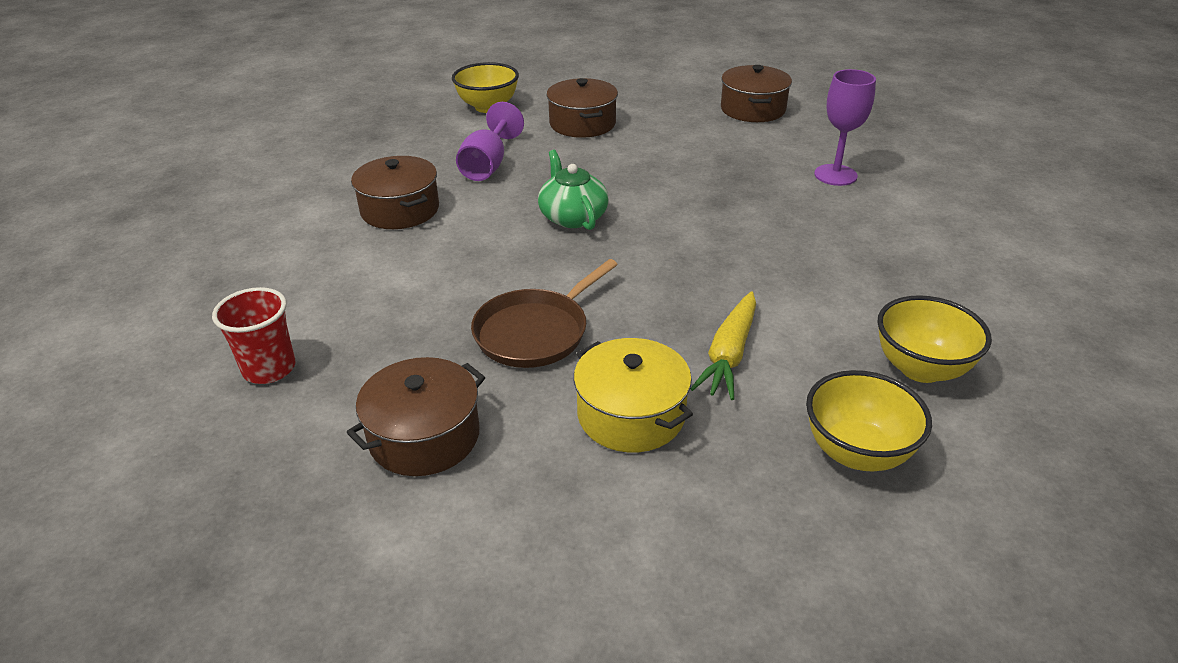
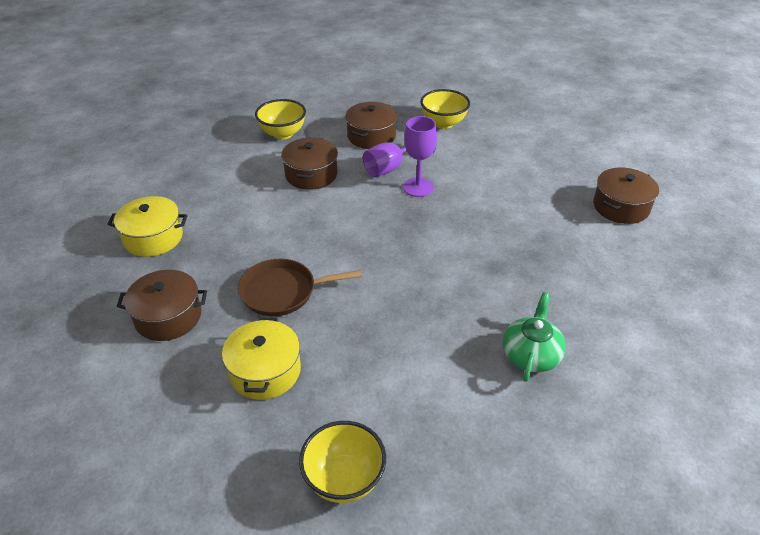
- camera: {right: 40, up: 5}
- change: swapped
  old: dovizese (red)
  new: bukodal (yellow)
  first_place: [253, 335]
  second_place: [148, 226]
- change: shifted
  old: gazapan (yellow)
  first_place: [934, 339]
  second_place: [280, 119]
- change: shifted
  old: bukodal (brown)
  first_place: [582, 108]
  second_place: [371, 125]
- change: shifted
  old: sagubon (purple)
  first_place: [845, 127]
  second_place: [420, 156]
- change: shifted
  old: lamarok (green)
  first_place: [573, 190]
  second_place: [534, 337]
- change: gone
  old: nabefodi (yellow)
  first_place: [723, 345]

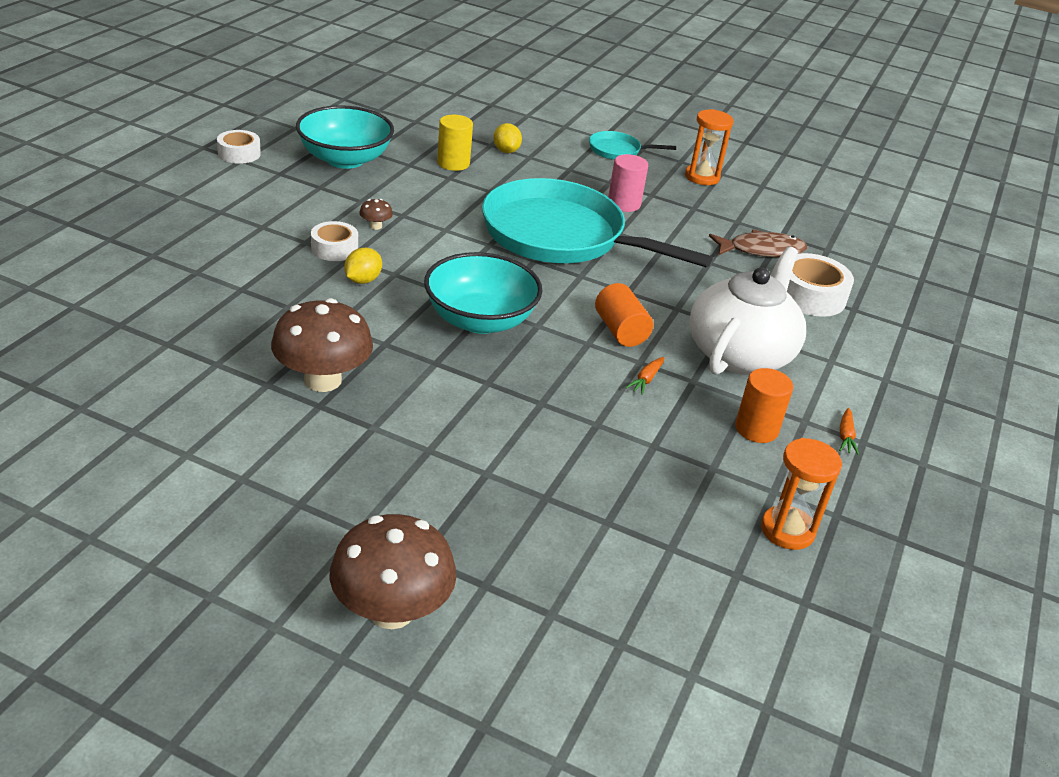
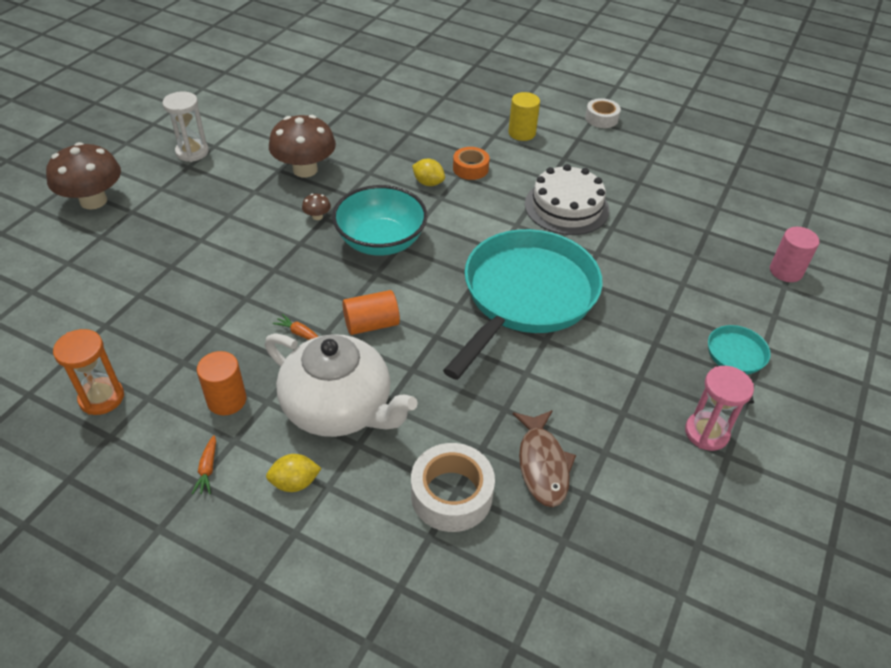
- camera: {right: 95, up: 10}
- change: new
  new: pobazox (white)
  second_place: [186, 126]
- change: rotated
  old: nabefodi (orange)
  first_place: [849, 431]
  second_place: [204, 464]
  degrees: -105
- change: shifted
  old: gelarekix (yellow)
  first_place: [507, 138]
  second_place: [294, 473]
- change: shifted
  old: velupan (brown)
  first_place: [376, 214]
  second_place: [316, 207]
- change: repainted
  old: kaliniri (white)
  new: kaliniri (orange)
  first_place: [334, 241]
  second_place: [471, 163]
- change: shifted
  old: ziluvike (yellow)
  first_place: [455, 143]
  second_place: [524, 116]
- change: new
  new: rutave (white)
  second_place: [567, 199]
- change: repainted
  old: pobazox (orange)
  new: pobazox (pink)
  first_place: [709, 147]
  second_place: [719, 408]
- change: shifted
  old: ziluvike (pink)
  first_place: [628, 183]
  second_place: [794, 254]
- change: gone
  old: gazapan (turquoise)
  first_place: [345, 137]

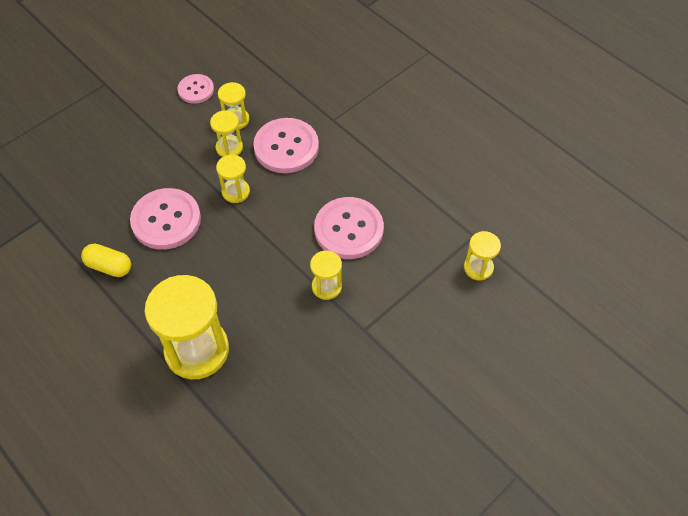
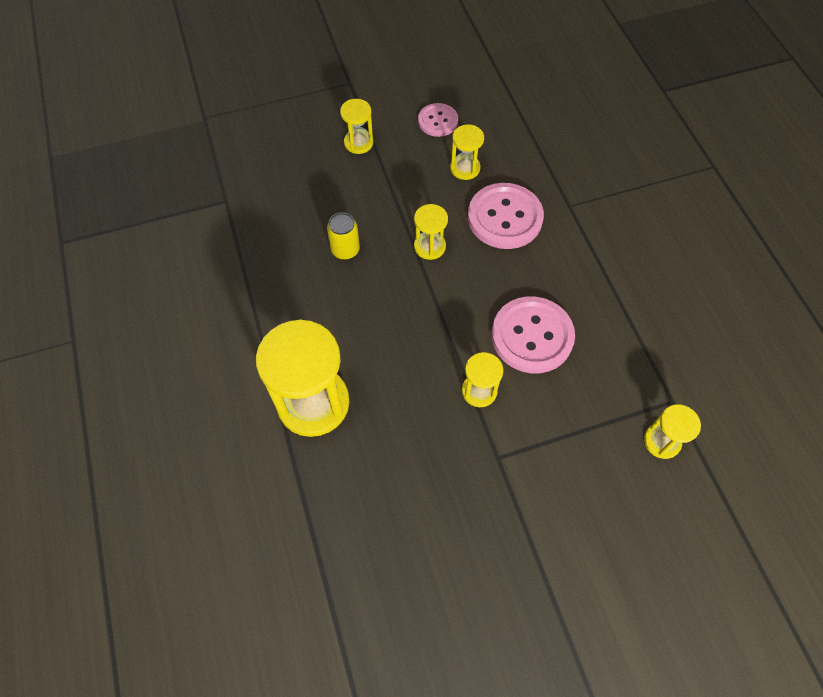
- camera: {right: 25, up: 5}
- change: swapped
  old: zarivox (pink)
  new: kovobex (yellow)
  first_place: [165, 219]
  second_place: [343, 236]
- change: shifted
  old: pobazox (yellow)
  first_place: [226, 133]
  second_place: [357, 126]
- change: gone
  old: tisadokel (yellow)
  first_place: [106, 260]

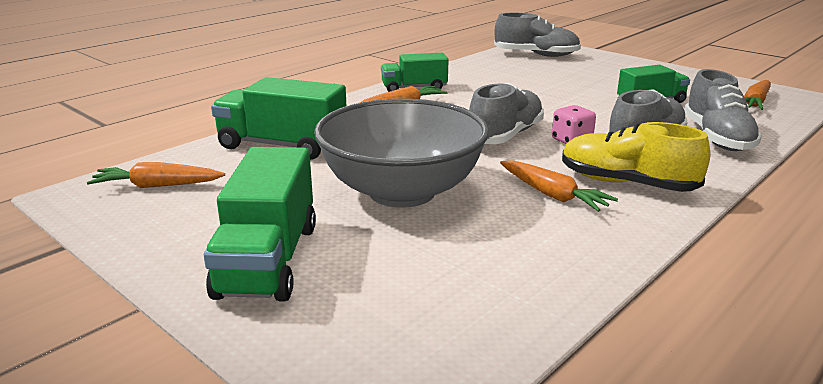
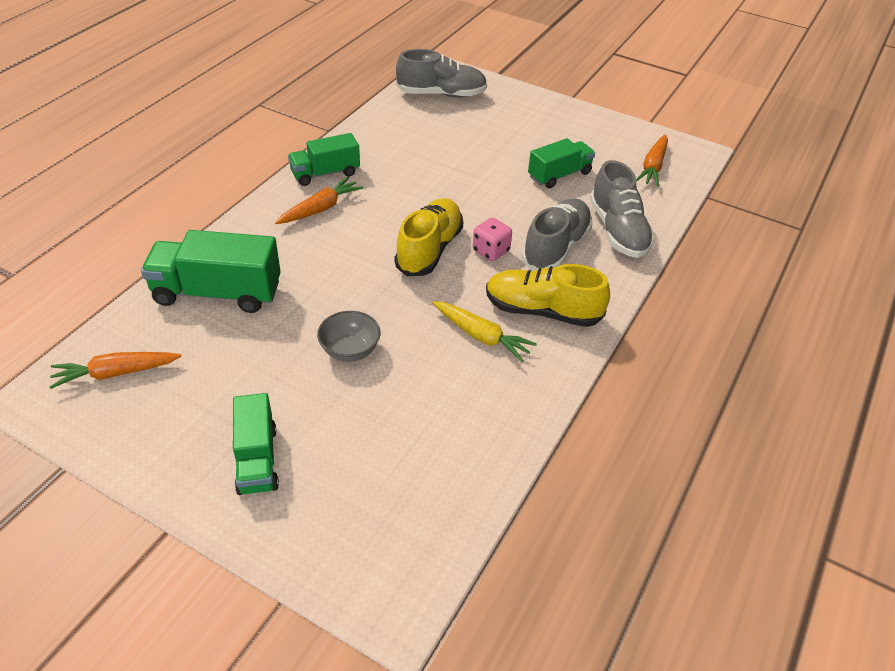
- camera: {right: -15, up: 20}
- change: scaled
  old: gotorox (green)
  first_place: [260, 224]
  second_place: [256, 444]
  factor: 0.64
- change: scaled
  old: gazapan (grey)
  first_place: [401, 153]
  second_place: [349, 336]
  factor: 0.41
- change: repainted
  old: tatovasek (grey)
  new: tatovasek (yellow)
  first_place: [506, 113]
  second_place: [428, 237]
- change: repainted
  old: nabefodi (orange)
  new: nabefodi (yellow)
  first_place: [559, 186]
  second_place: [484, 331]

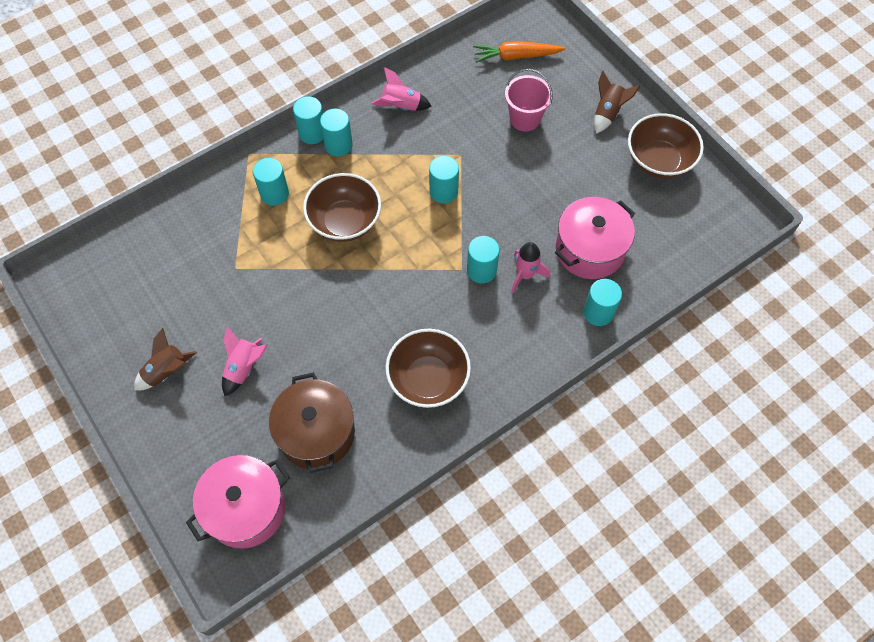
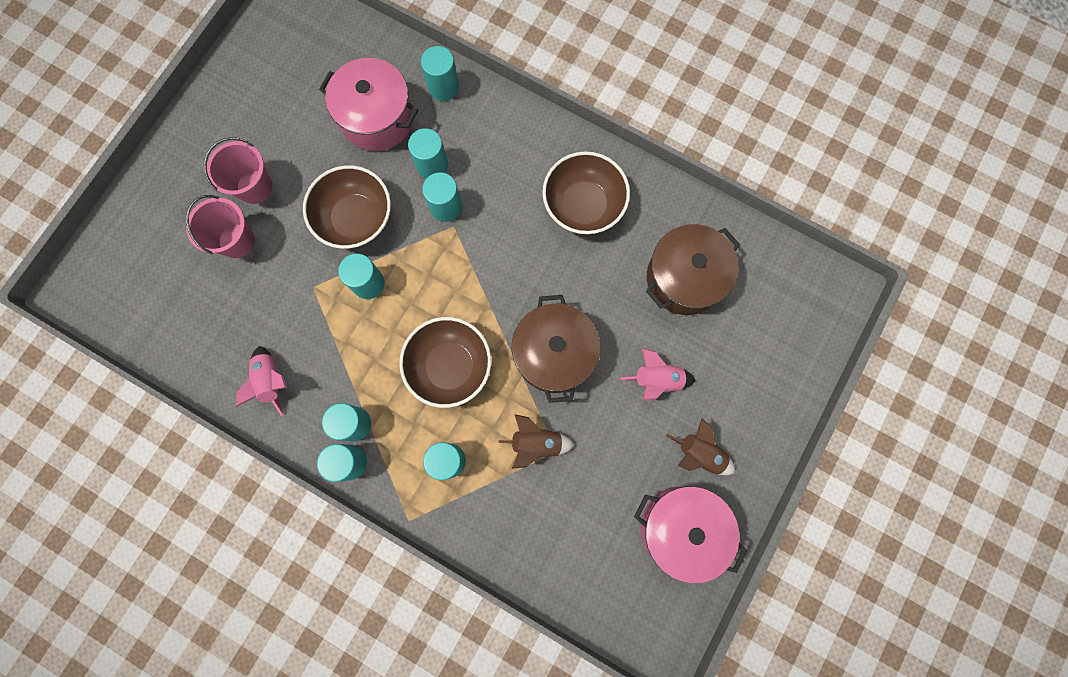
- camera: {right: -115, up: 15}
- change: new
  new: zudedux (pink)
  second_place: [238, 170]
- change: shifted
  old: gazapan (brown)
  first_place: [666, 146]
  second_place: [347, 207]
- change: swapped
  old: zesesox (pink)
  new: ziluvike (turquoise)
  first_place: [530, 267]
  second_place: [428, 153]
- change: shifted
  old: zesesox (brown)
  first_place: [617, 102]
  second_place: [537, 441]
- change: new
  new: bukodal (brown)
  second_place: [556, 349]
- change: shifted
  old: bukodal (pink)
  first_place: [238, 502]
  second_place: [690, 534]
- change: gone
  old: nabefodi (orange)
  first_place: [519, 52]

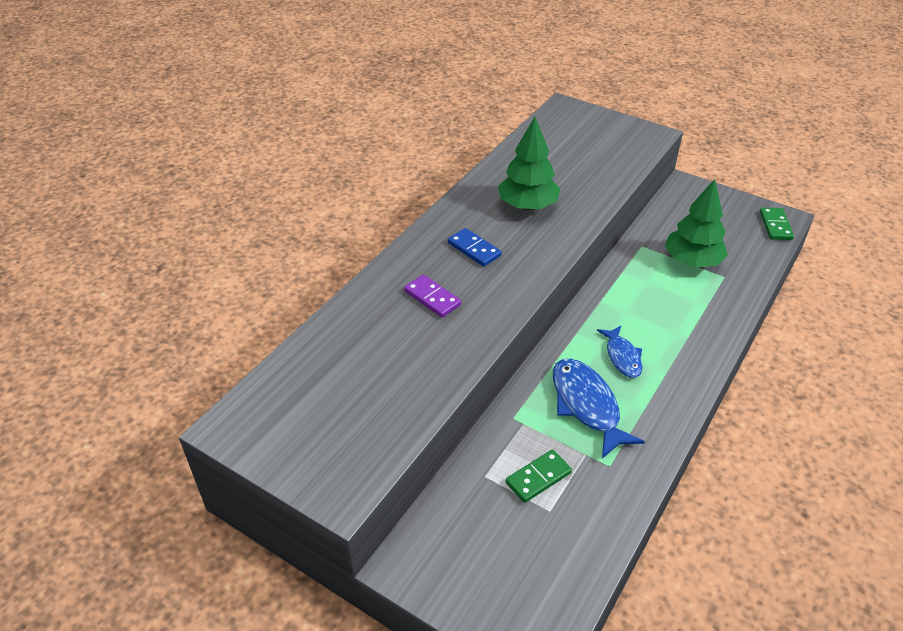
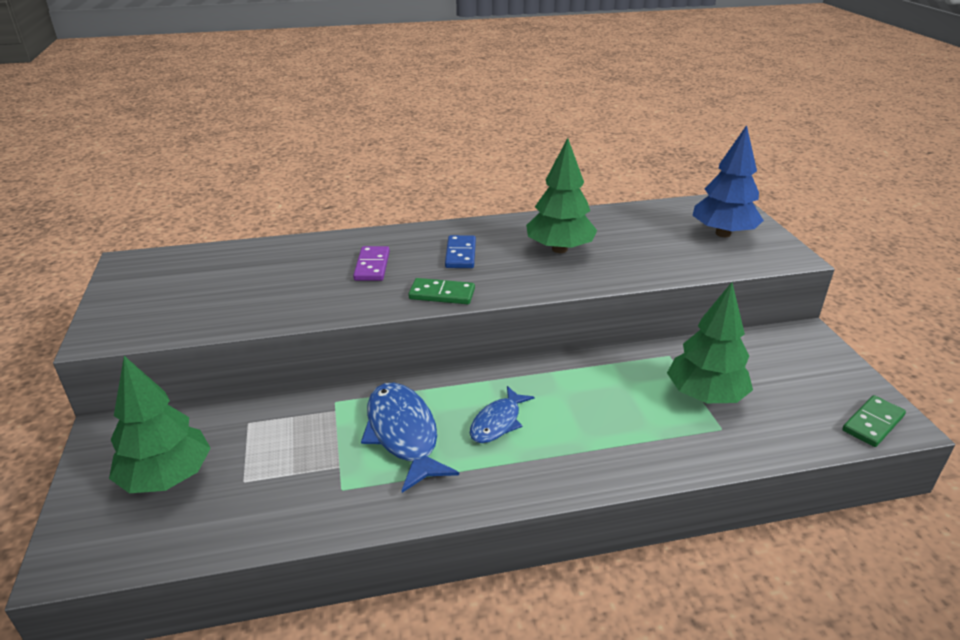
- camera: {right: 45, up: -10}
- change: new
  new: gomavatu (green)
  second_place: [160, 424]
- change: rotated
  old: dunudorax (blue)
  first_place: [599, 409]
  second_place: [410, 438]
  degrees: -45
- change: shifted
  old: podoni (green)
  first_place: [539, 476]
  second_place: [442, 291]
- change: new
  new: gomavatu (blue)
  second_place: [728, 181]

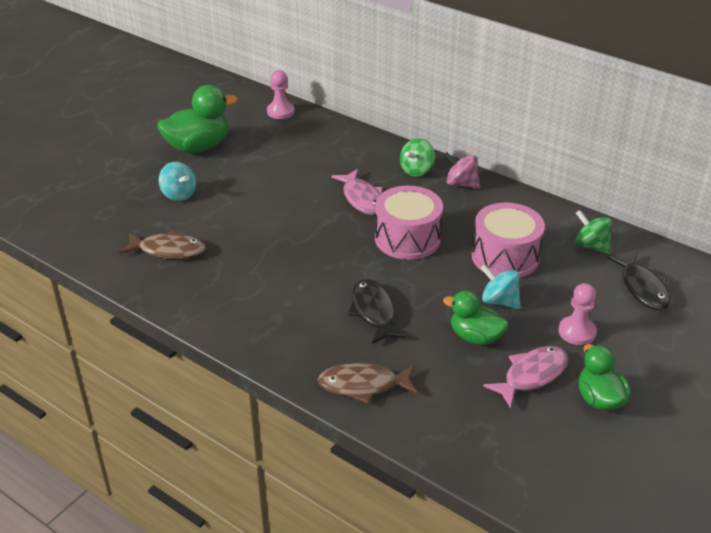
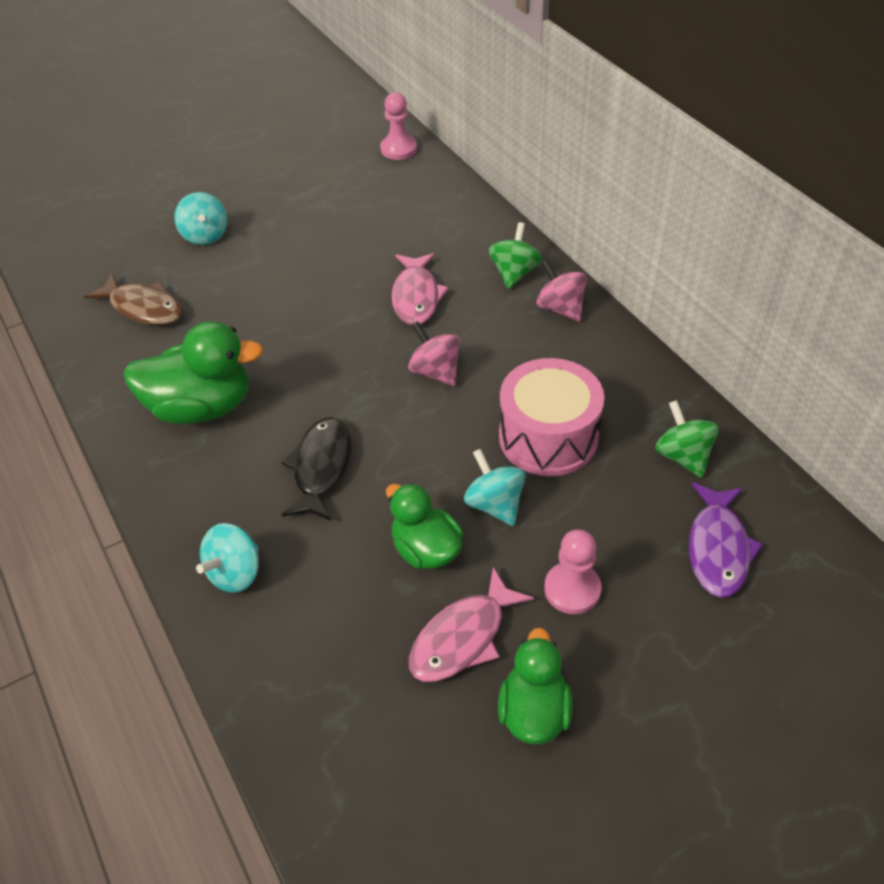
- camera: {right: 25, up: 10}
- change: shifted
  old: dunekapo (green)
  first_place: [197, 119]
  second_place: [194, 372]
- change: swapped
  old: dunudorax (brown)
  new: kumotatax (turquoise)
  first_place: [367, 383]
  second_place: [227, 558]
- change: swapped
  old: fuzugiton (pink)
  new: kumotatax (pink)
  first_place: [409, 223]
  second_place: [434, 353]
- change: rotated
  old: dunudorax (pink)
  first_place: [525, 377]
  second_place: [471, 624]
  degrees: 150
- change: rotated
  old: kumotatax (green)
  first_place: [417, 157]
  second_place: [515, 255]
  degrees: 135
- change: repainted
  old: dunudorax (black)
  new: dunudorax (purple)
  first_place: [638, 281]
  second_place: [726, 540]

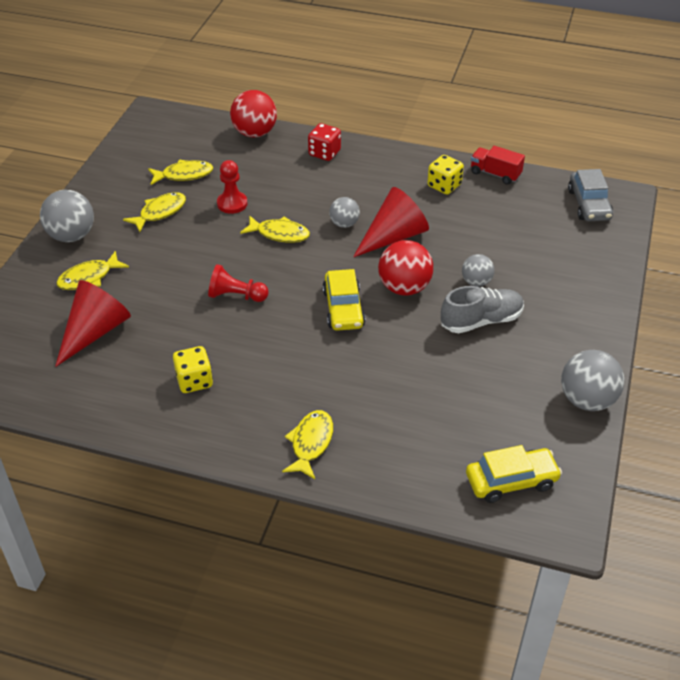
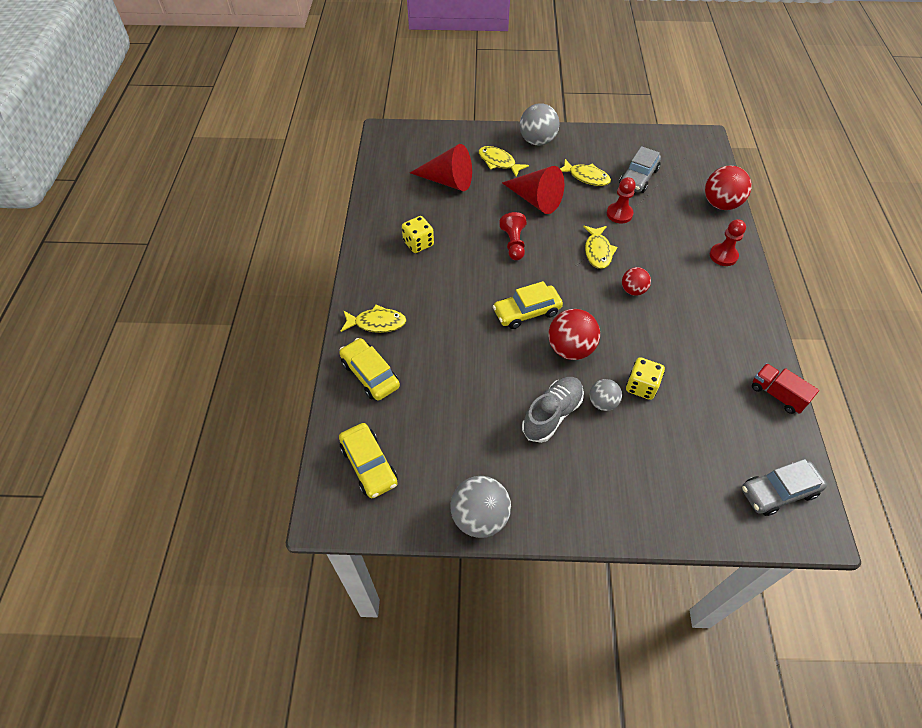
- camera: {right: 75, up: 10}
- change: new
  new: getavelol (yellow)
  second_place: [369, 369]
- change: shifted
  old: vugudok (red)
  first_place: [391, 222]
  second_place: [533, 190]
- change: rotated
  old: tatovasek (grey)
  first_place: [482, 309]
  second_place: [553, 410]
  degrees: -105
- change: swapped
  old: dunudorax (yellow)
  new: getavelol (grey)
  first_place: [180, 172]
  second_place: [640, 169]
- change: repainted
  old: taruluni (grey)
  new: taruluni (red)
  first_place: [344, 212]
  second_place: [636, 281]
- change: shifted
  old: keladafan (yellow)
  first_place: [445, 175]
  second_place: [645, 378]
- change: swapped
  old: keladafan (red)
  new: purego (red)
  first_place: [324, 142]
  second_place: [728, 242]
- change: rotated
  old: gotorox (red)
  first_place: [498, 165]
  second_place: [785, 388]
  degrees: -60

